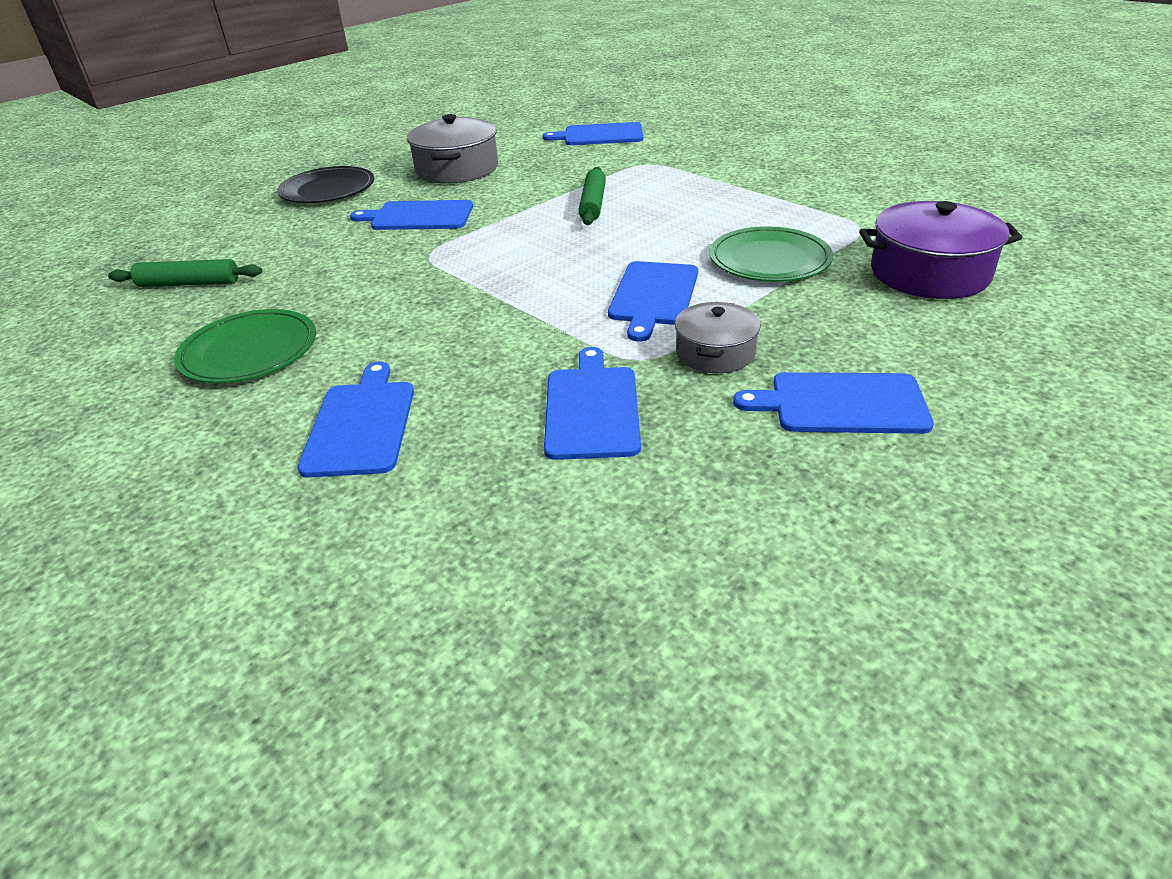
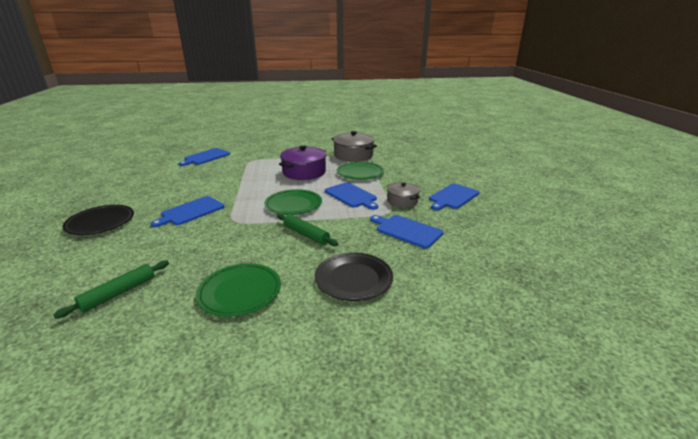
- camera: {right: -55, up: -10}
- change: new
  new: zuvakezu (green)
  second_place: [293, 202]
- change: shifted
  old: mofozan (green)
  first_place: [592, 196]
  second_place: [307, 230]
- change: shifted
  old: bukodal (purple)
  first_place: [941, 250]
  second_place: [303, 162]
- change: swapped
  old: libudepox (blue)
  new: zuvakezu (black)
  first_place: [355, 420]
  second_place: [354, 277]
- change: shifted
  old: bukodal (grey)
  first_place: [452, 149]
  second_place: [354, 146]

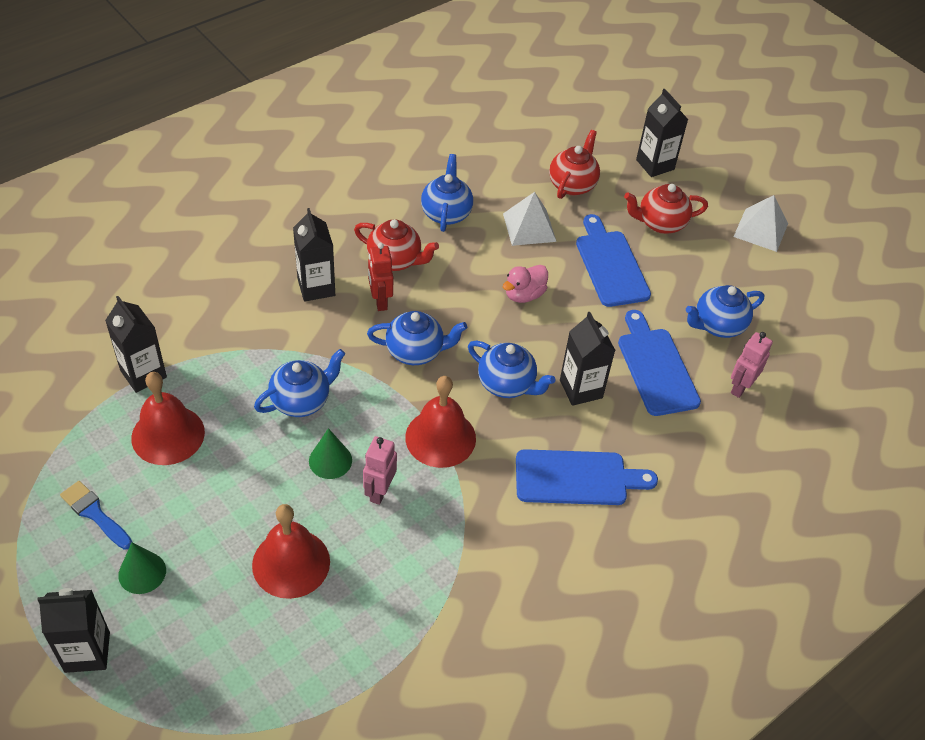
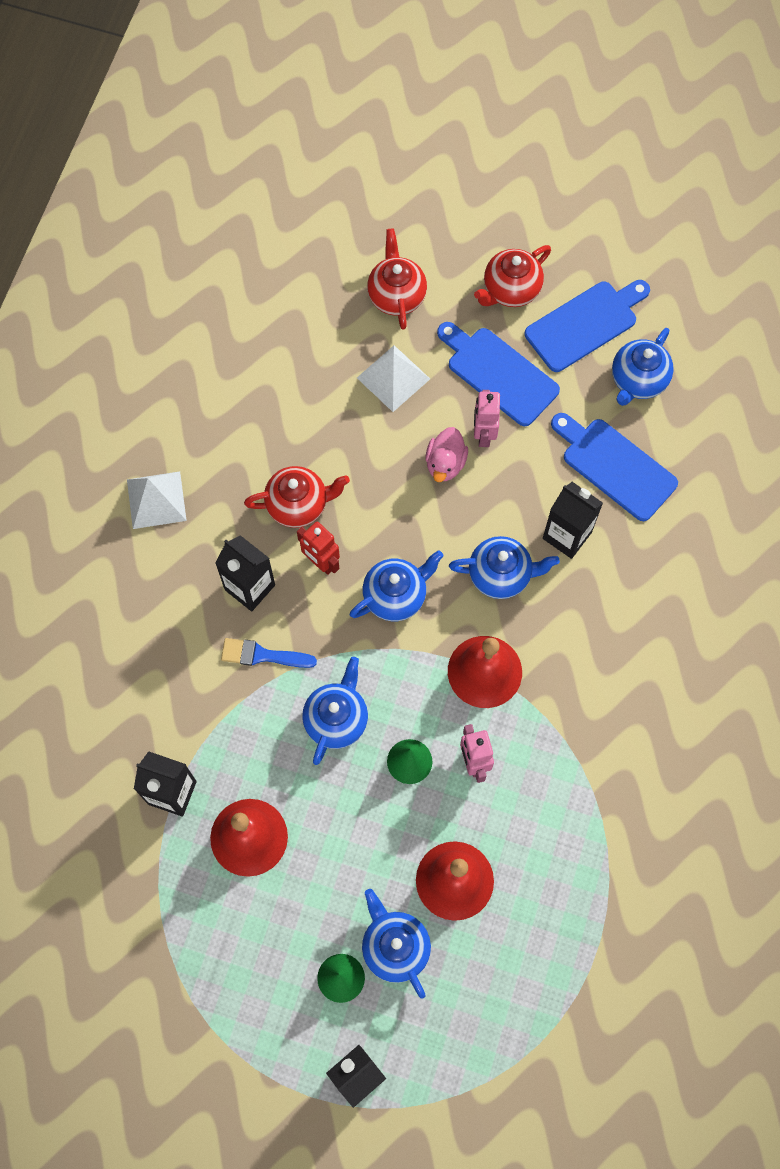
- camera: {right: -30, up: 20}
- change: shifted
  old: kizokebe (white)
  first_place: [760, 223]
  second_place: [157, 500]
- change: shifted
  old: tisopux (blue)
  first_place: [96, 515]
  second_place: [269, 653]
- change: shifted
  old: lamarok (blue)
  first_place: [447, 193]
  second_place: [396, 944]
- change: shifted
  old: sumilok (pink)
  first_place: [752, 365]
  second_place: [487, 418]
- change: shifted
  old: libudepox (blue)
  first_place: [587, 477]
  second_place: [587, 326]
- change: gone
  old: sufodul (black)
  first_place: [662, 133]

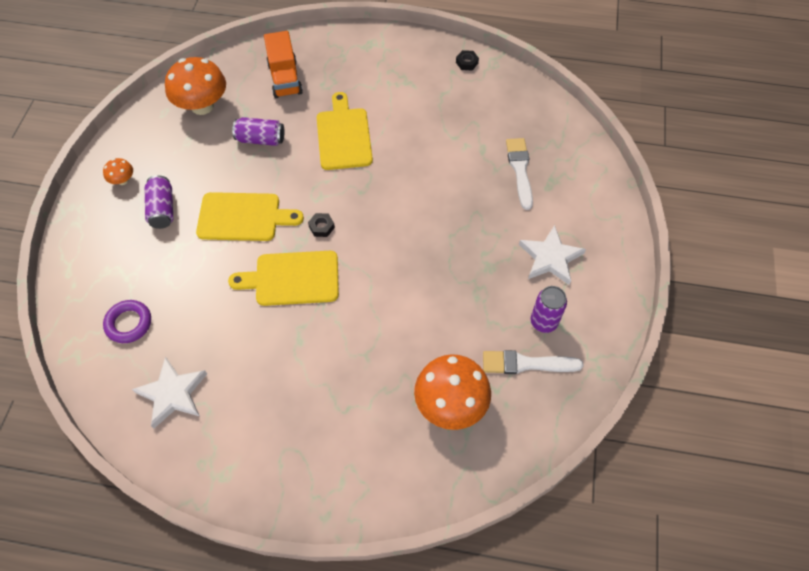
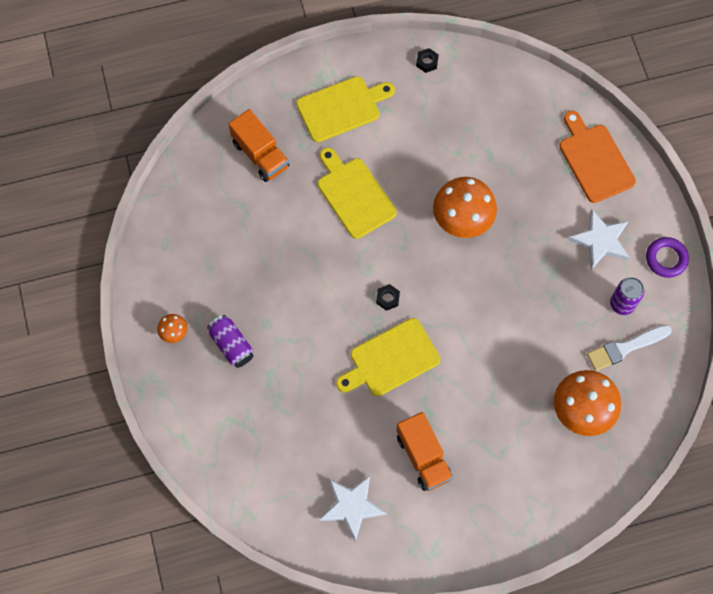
- camera: {right: -25, up: 10}
- change: shifted
  old: libudepox (yellow)
  first_place: [250, 216]
  second_place: [345, 109]
- change: new
  new: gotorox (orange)
  second_place: [424, 451]
- change: shifted
  old: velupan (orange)
  first_place: [195, 86]
  second_place: [465, 207]
- change: new
  new: libudepox (orange)
  second_place: [597, 157]
- change: shifted
  old: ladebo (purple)
  first_place: [127, 321]
  second_place: [667, 257]
- change: gone
  old: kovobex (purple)
  first_place: [258, 131]
- change: gone
  old: tisopux (white)
  first_place: [519, 174]

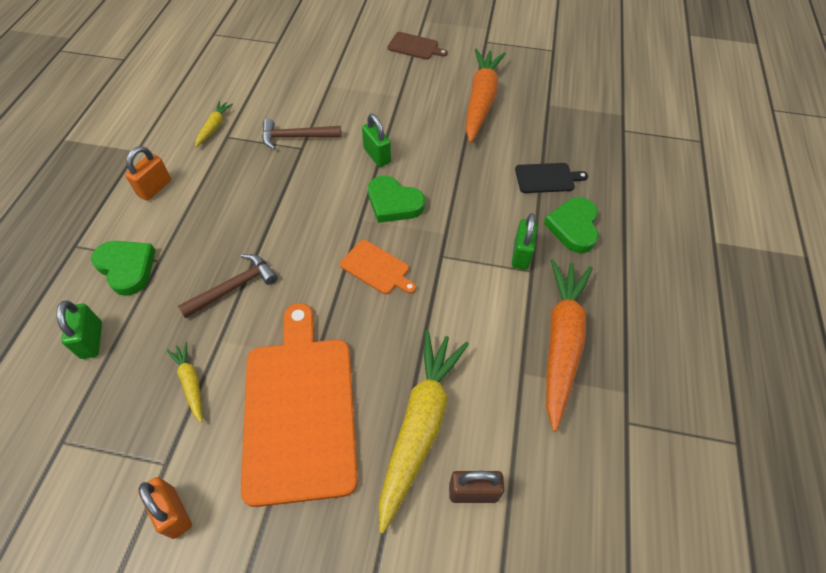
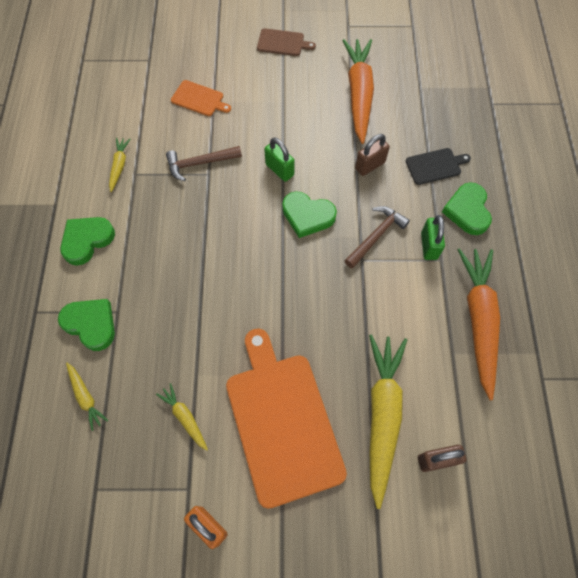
- camera: {right: -10, up: 10}
- change: swapped
  old: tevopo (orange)
  new: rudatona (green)
  first_place: [148, 173]
  second_place: [87, 241]
- change: swapped
  old: tevopo (green)
  new: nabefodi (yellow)
  first_place: [79, 330]
  second_place: [87, 397]
- change: shifted
  old: libudepox (orange)
  first_place: [378, 267]
  second_place: [201, 98]
- change: shifted
  old: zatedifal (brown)
  first_place: [228, 286]
  second_place: [377, 237]
- change: new
  new: tevopo (brown)
  second_place: [372, 155]

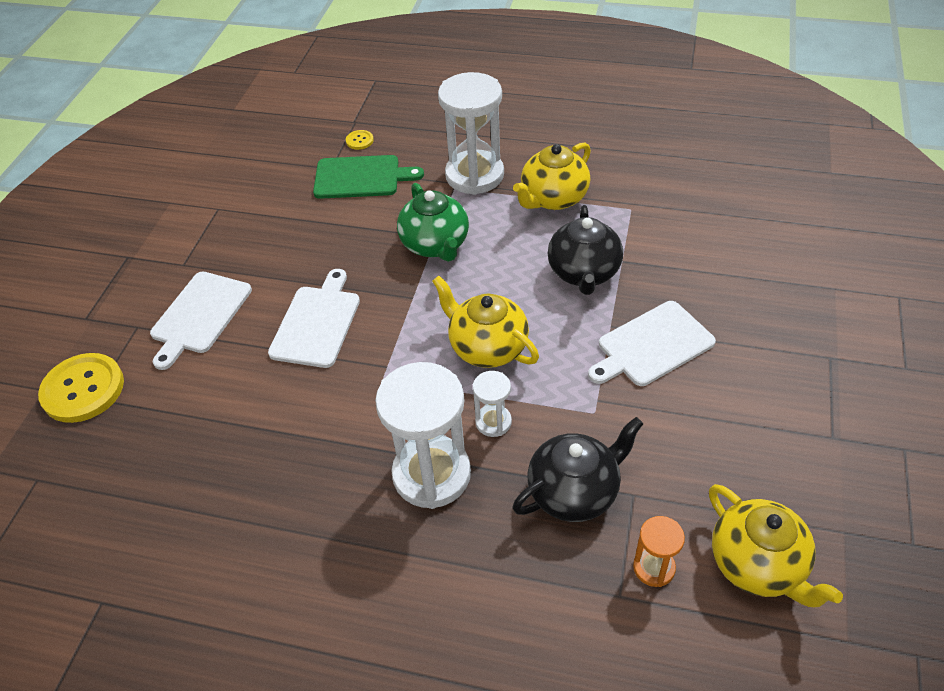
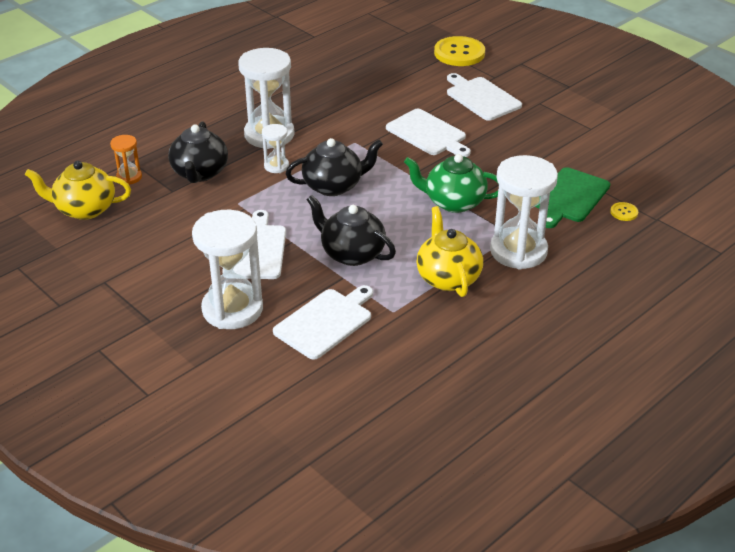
- camera: {right: 120, up: -10}
- change: new
  new: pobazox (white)
  second_place: [227, 269]
- change: new
  new: libudepox (white)
  second_place: [323, 322]
- change: repainted
  old: lamarok (yellow)
  new: lamarok (black)
  first_place: [485, 322]
  second_place: [334, 167]

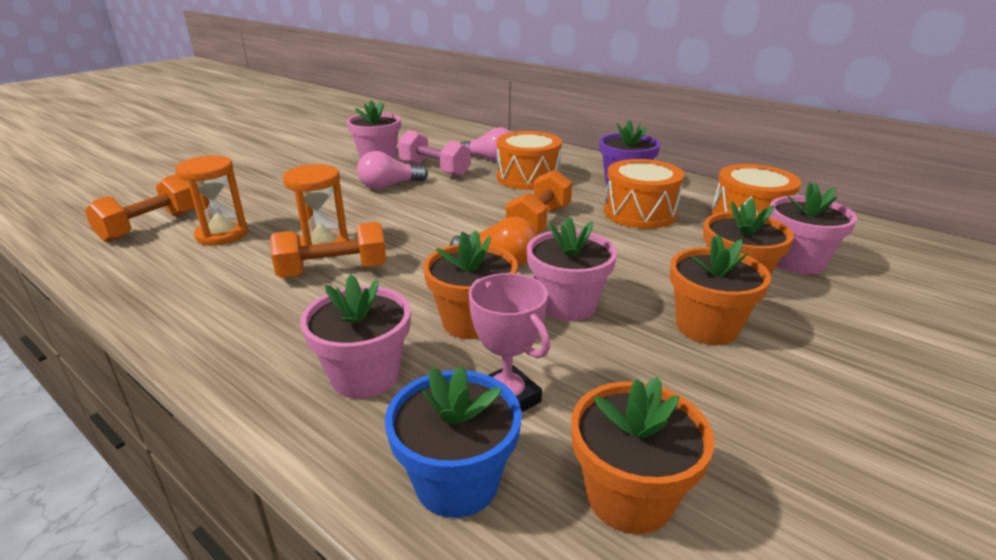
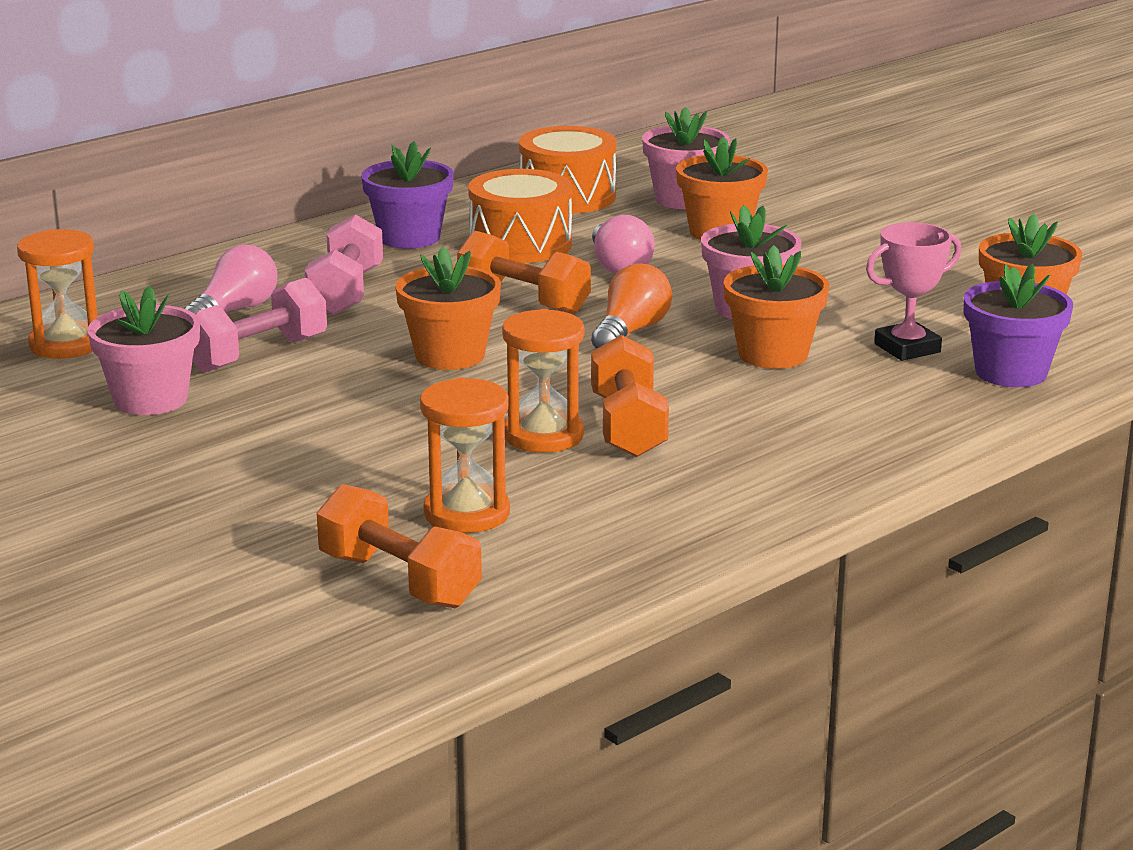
- camera: {right: -80, up: -5}
- change: new
  new: pobazox (orange)
  second_place: [57, 294]
- change: swapped
  old: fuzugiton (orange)
  new: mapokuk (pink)
  first_place: [529, 160]
  second_place: [344, 264]
- change: shifted
  old: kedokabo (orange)
  first_place: [720, 289]
  second_place: [448, 308]
- change: shifted
  old: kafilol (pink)
  first_place: [392, 170]
  second_place: [623, 244]
- change: repainted
  old: kedokabo (blue)
  new: kedokabo (purple)
  first_place: [453, 442]
  second_place: [1018, 325]
- change: gone
  old: kedokabo (pink)
  first_place: [355, 336]

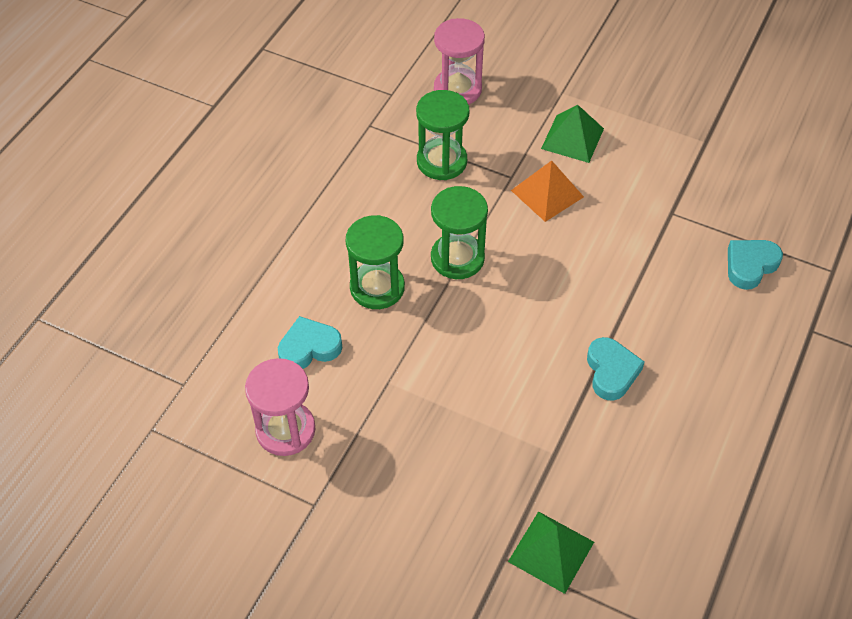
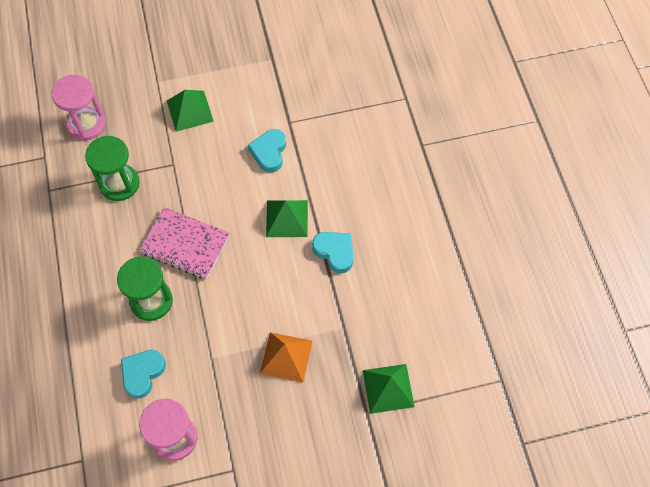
- camera: {right: -40, up: 10}
- change: swapped
  old: pobazox (green)
  new: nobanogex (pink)
  first_place: [459, 232]
  second_place: [184, 243]
- change: shifted
  old: rudatona (turquoise)
  first_place: [755, 265]
  second_place: [267, 151]
- change: shifted
  old: kizokebe (orange)
  first_place: [547, 191]
  second_place: [286, 357]
- change: new
  new: kizokebe (green)
  second_place: [287, 218]

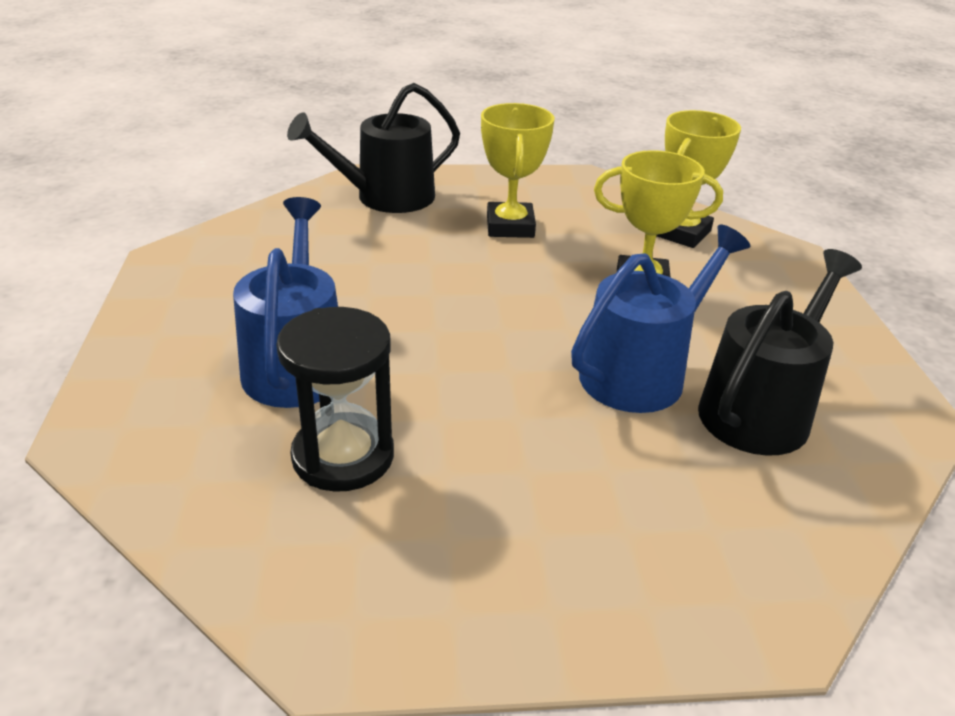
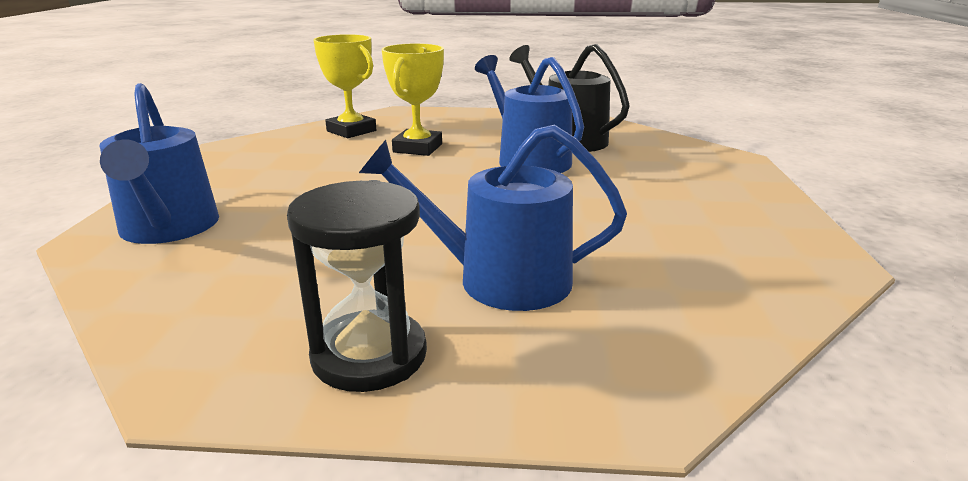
- camera: {right: -80, up: -10}
- change: repainted
  old: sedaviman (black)
  new: sedaviman (blue)
  first_place: [373, 148]
  second_place: [159, 163]
- change: shifted
  old: pobazox (black)
  first_place: [335, 399]
  second_place: [357, 286]
- change: gone
  old: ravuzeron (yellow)
  first_place: [517, 170]

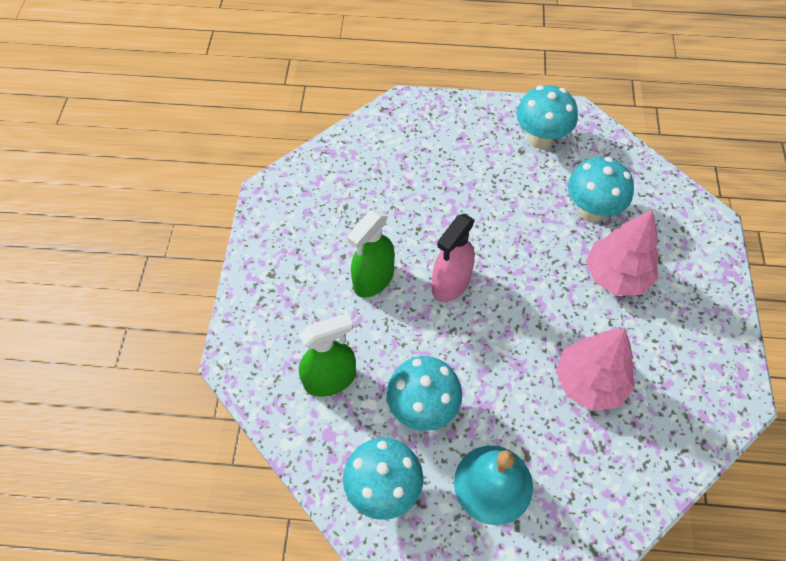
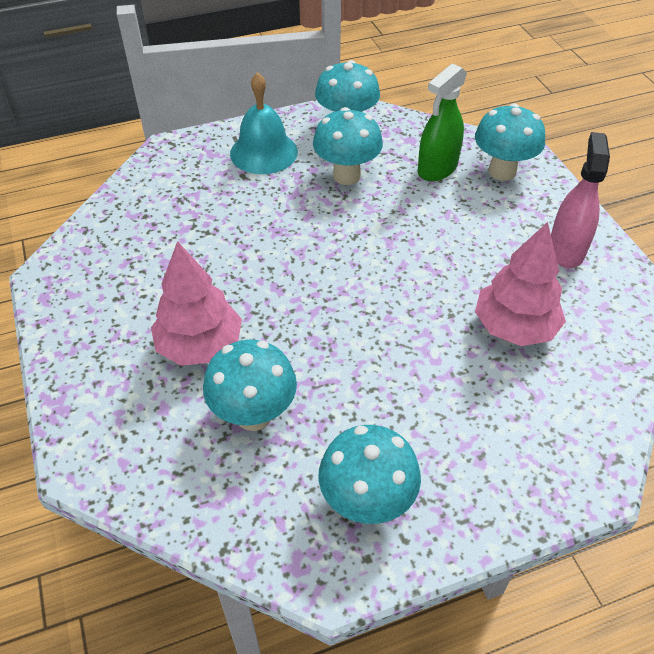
- camera: {right: 155, up: -10}
- change: new
  new: velupan (turquoise)
  second_place: [510, 142]
- change: shifted
  old: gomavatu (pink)
  first_place: [595, 370]
  second_place: [520, 284]
- change: shifted
  old: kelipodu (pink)
  first_place: [453, 258]
  second_place: [580, 200]
- change: gone
  old: kelipodu (green)
  first_place: [371, 254]

